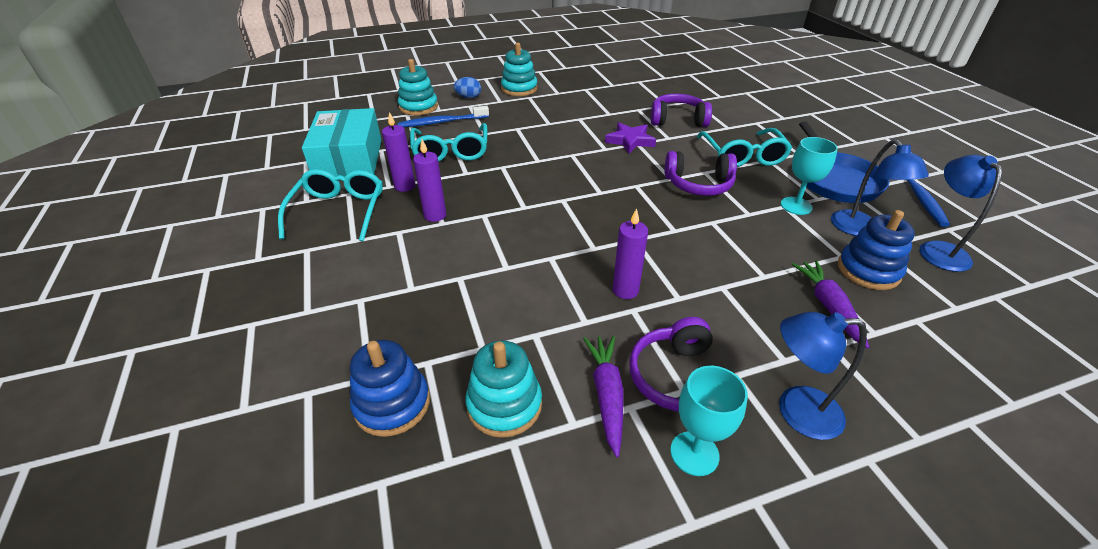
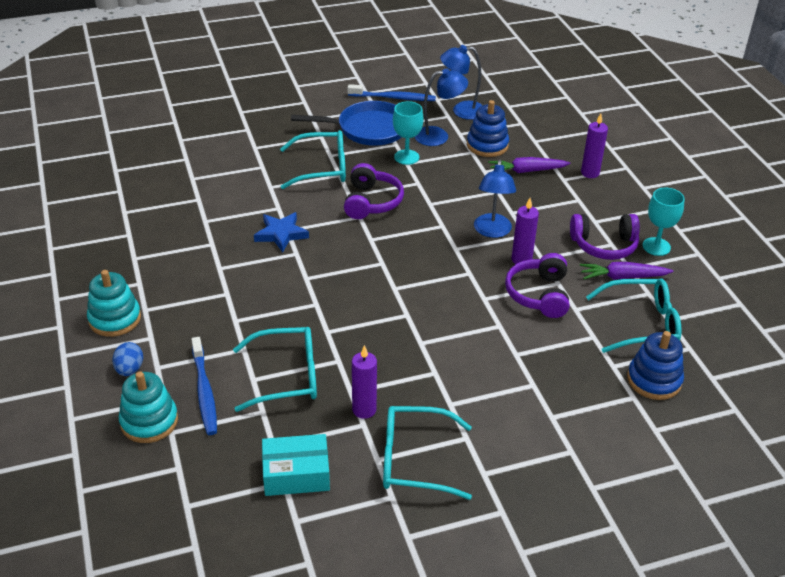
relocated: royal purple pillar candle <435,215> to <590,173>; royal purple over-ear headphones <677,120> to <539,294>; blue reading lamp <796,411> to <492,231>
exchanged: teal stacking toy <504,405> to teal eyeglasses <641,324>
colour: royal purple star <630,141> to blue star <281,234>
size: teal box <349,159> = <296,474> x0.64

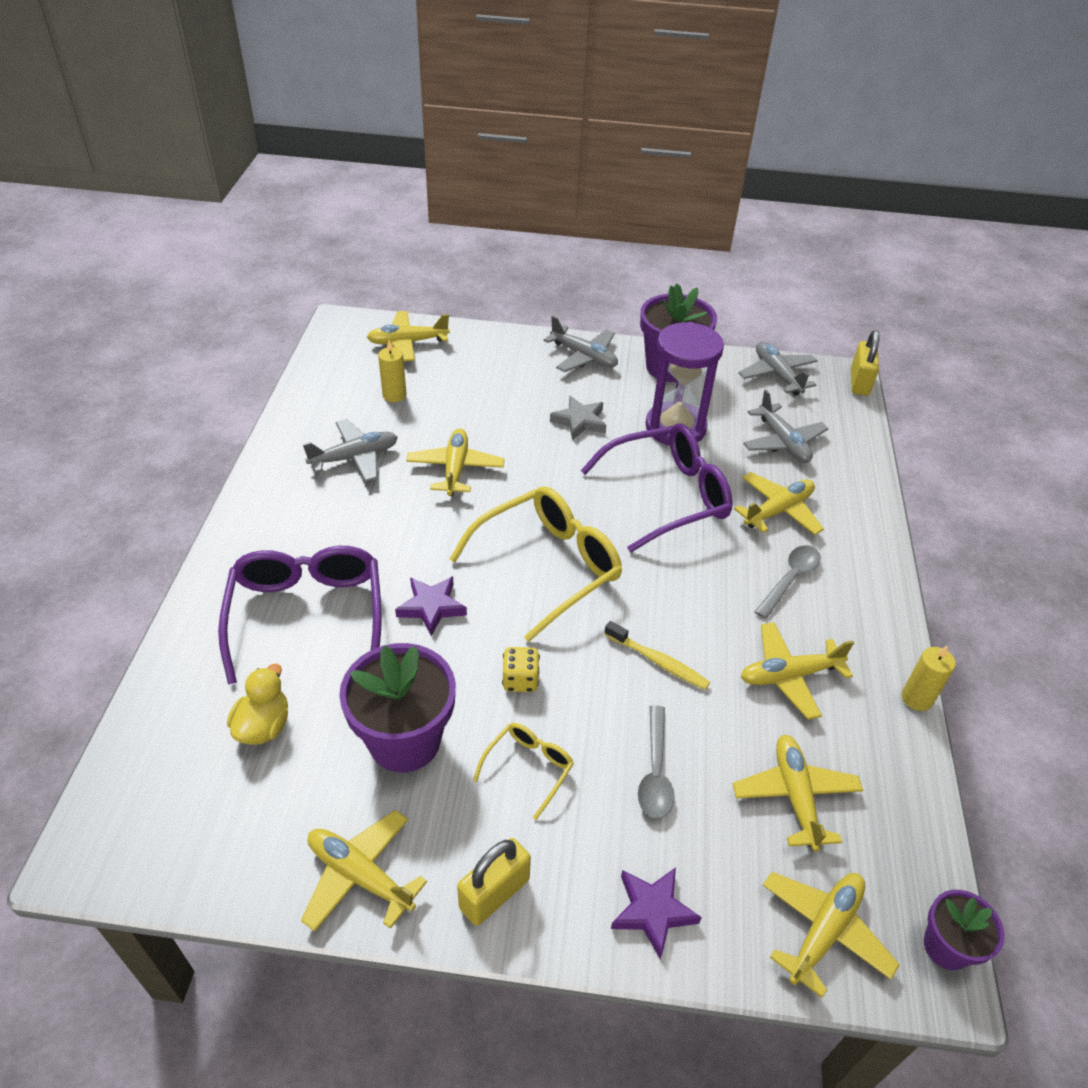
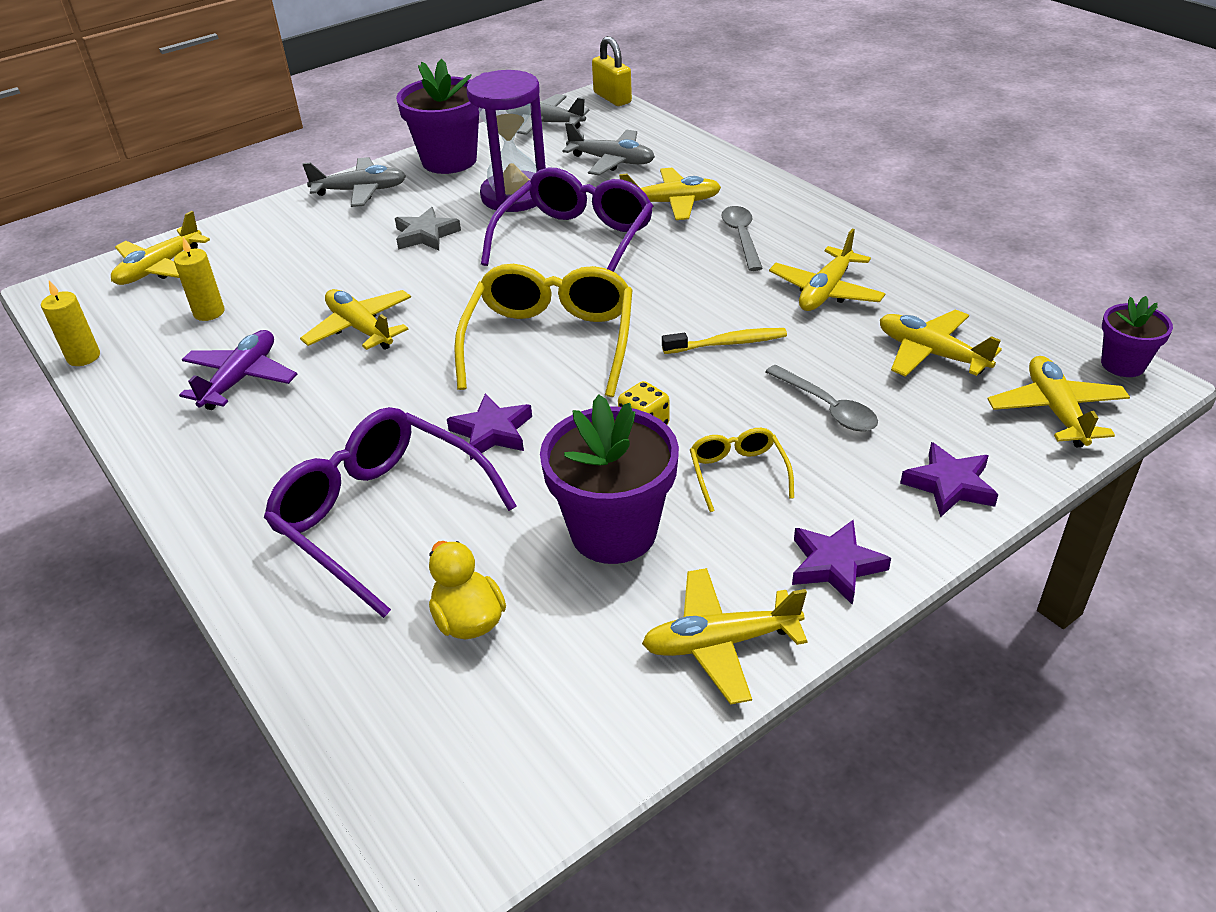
relocated: yellow pillar candle <916,698> to <83,357>
exchanged: yellow lock <494,893> to royal purple star <835,565>
colour: grey aeroplane <355,457> to royal purple aeroplane <241,379>
spun: yellow aeroplane <778,511> = <671,203> 75 degrees clockwise

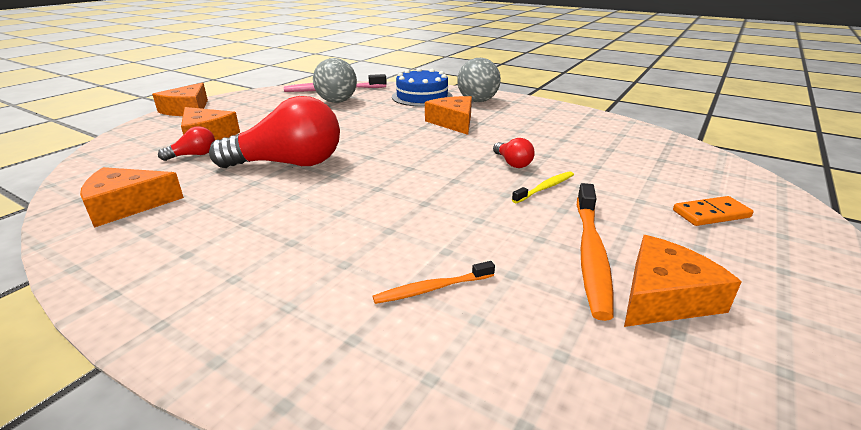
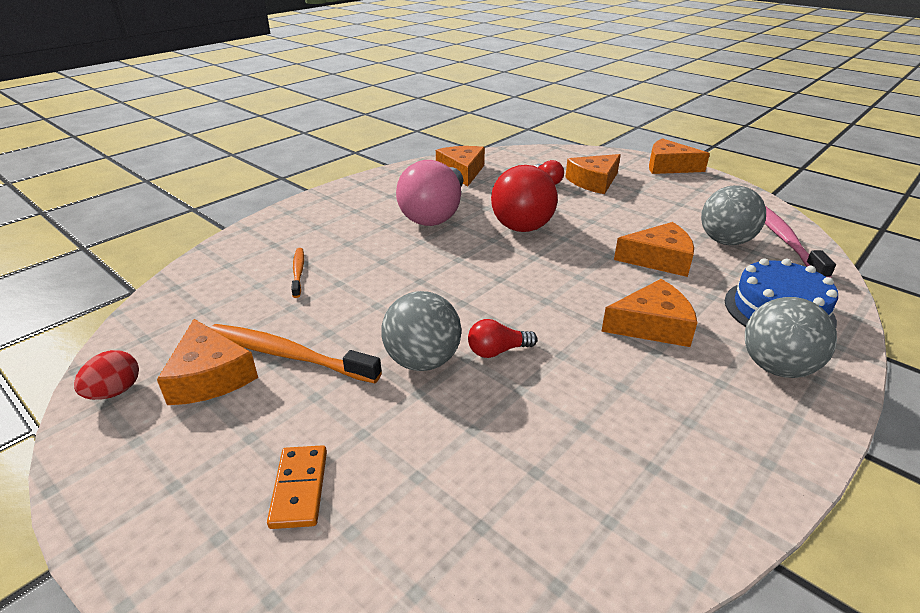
appeared: crimson egg shape <115,392>; rose-pink light bulb <435,213>; bright orange piece of cheese <659,259>
exchanged: yellow tooth brush <545,188> to grey play ball <422,361>

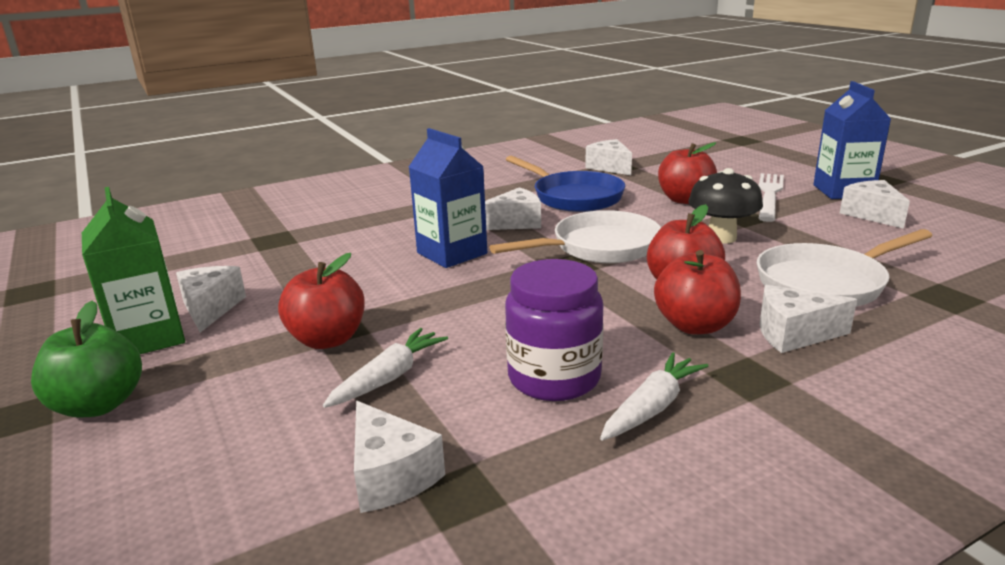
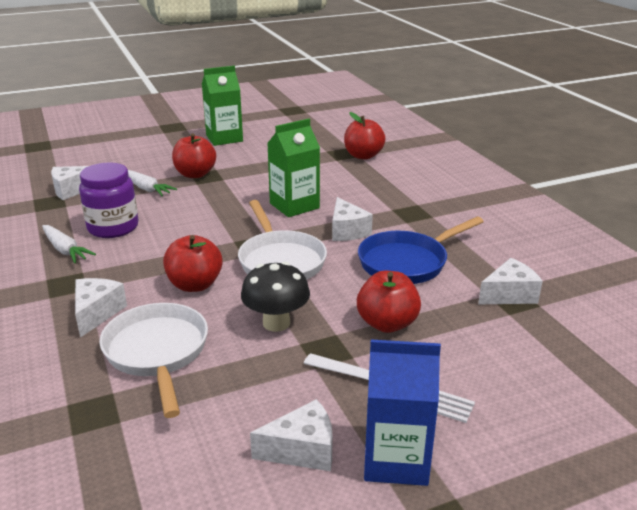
missing: emerald apple fruit <99,405>; snow-white piece of cheese <210,308>
relocated: crimson apple fruit <695,325> to <363,156>
colour: blue milk carton <452,253> to emerald milk carton <294,206>

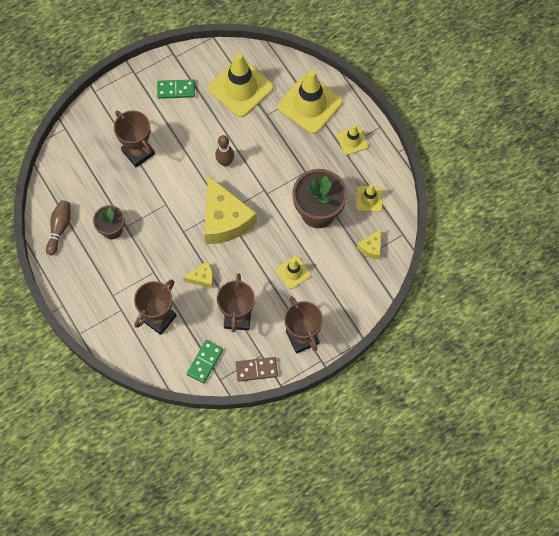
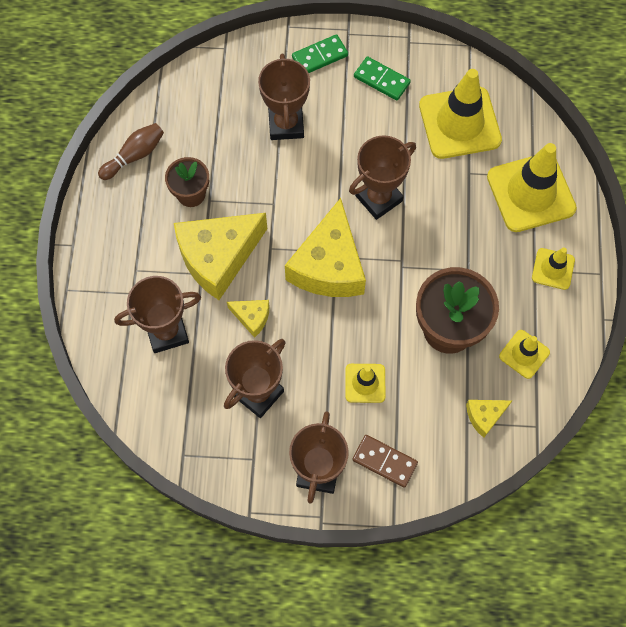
appeared: yellow piece of cheese <218,257>
relocated: emerald domino <205,362> to <319,56>; russet domino <256,369> to <384,461>
exchanged: russet bowling pin <225,162> to russet award cup <378,198>

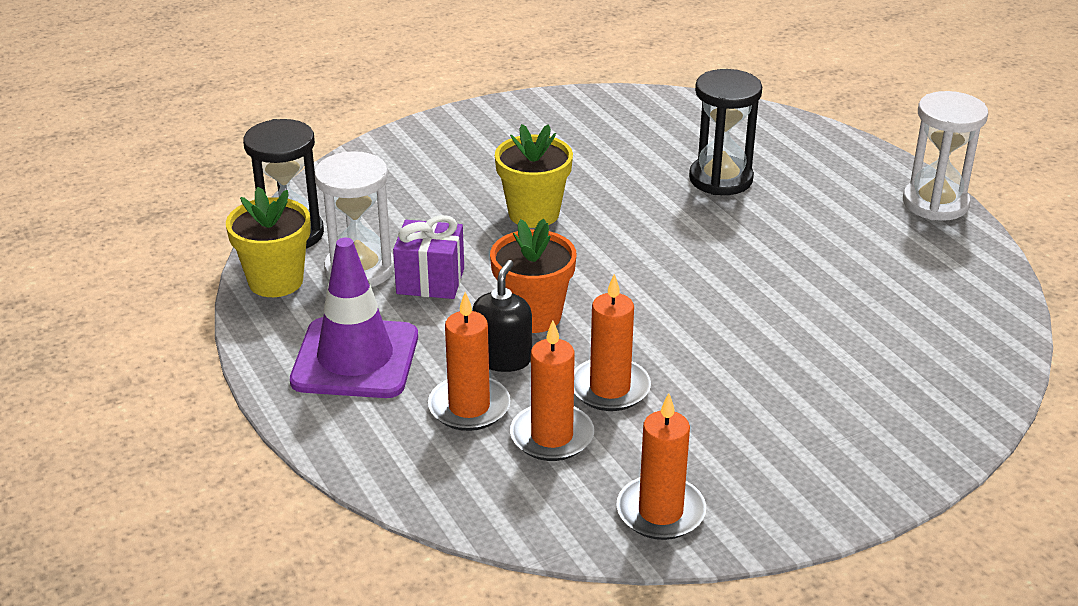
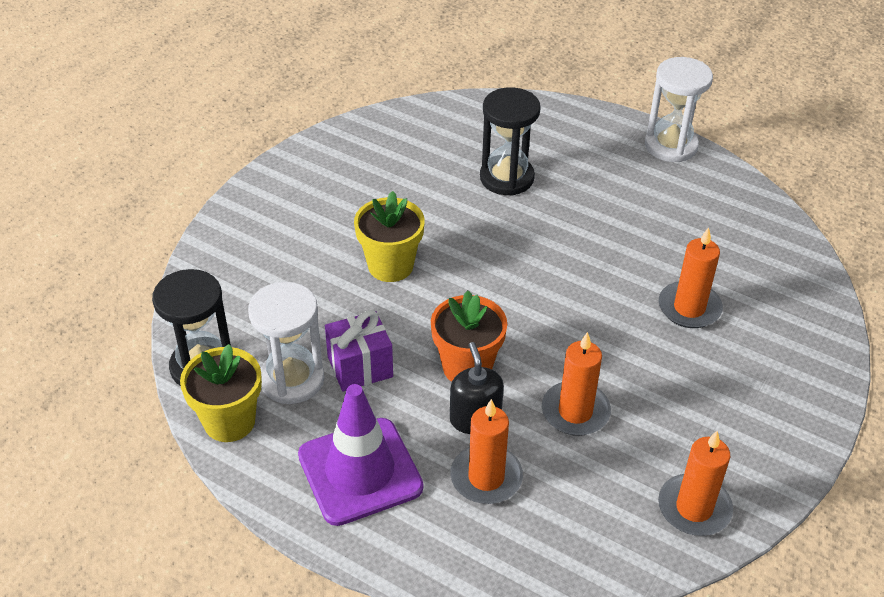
relocated: bright orange pillar candle <552,436> to <689,308>

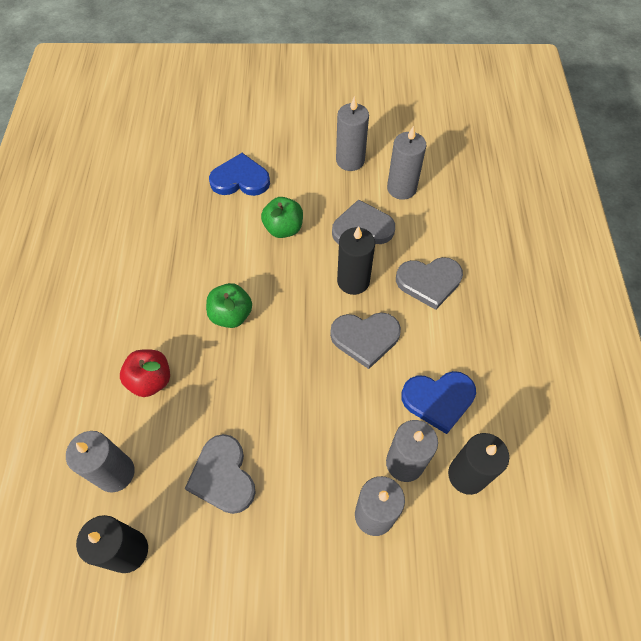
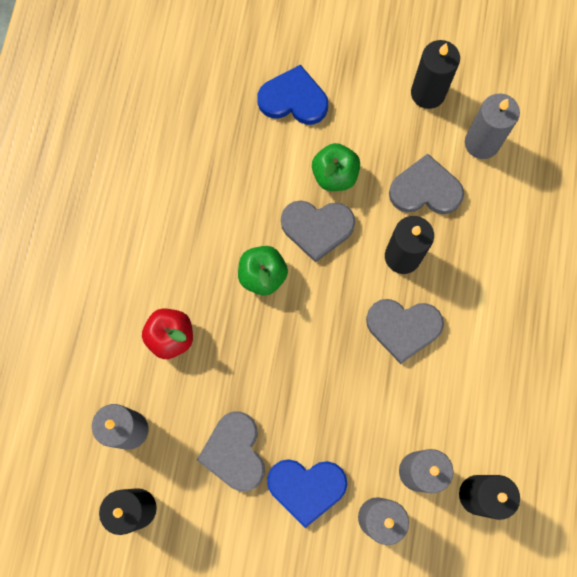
relocated: grey love heart <429,282> to <317,228>; blue love heart <438,400> to <306,487>
colour: grey pillar candle <350,160> to jet-black pillar candle <428,93>

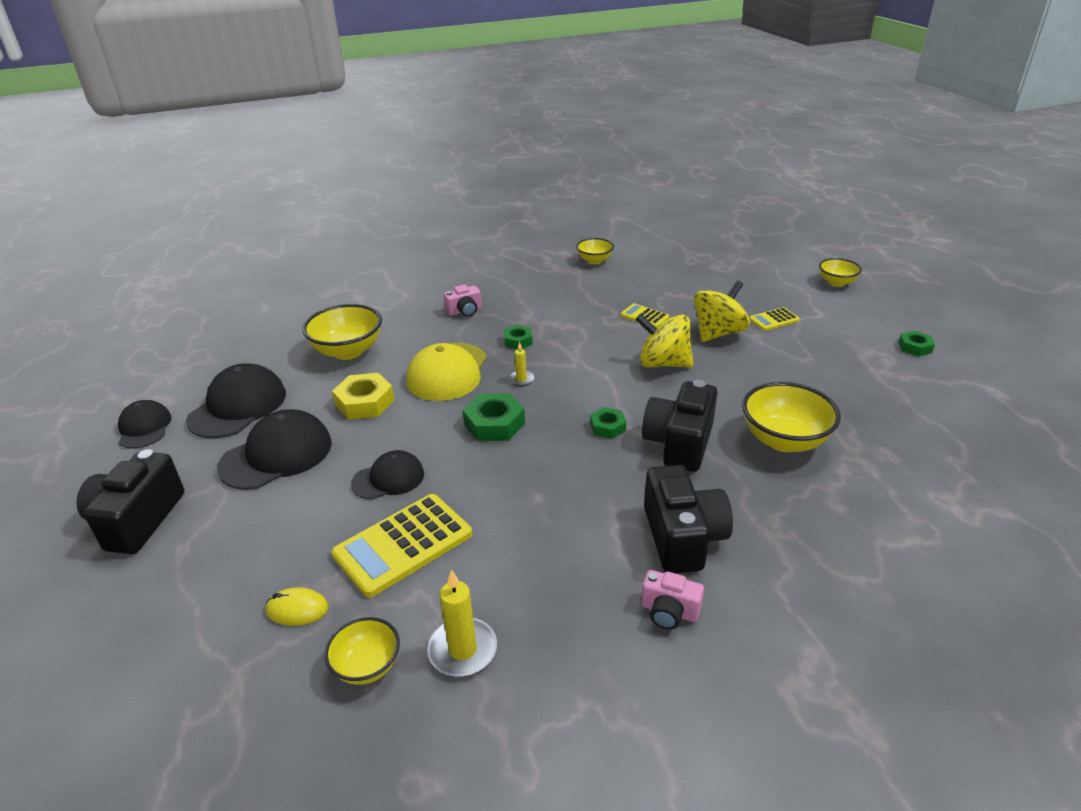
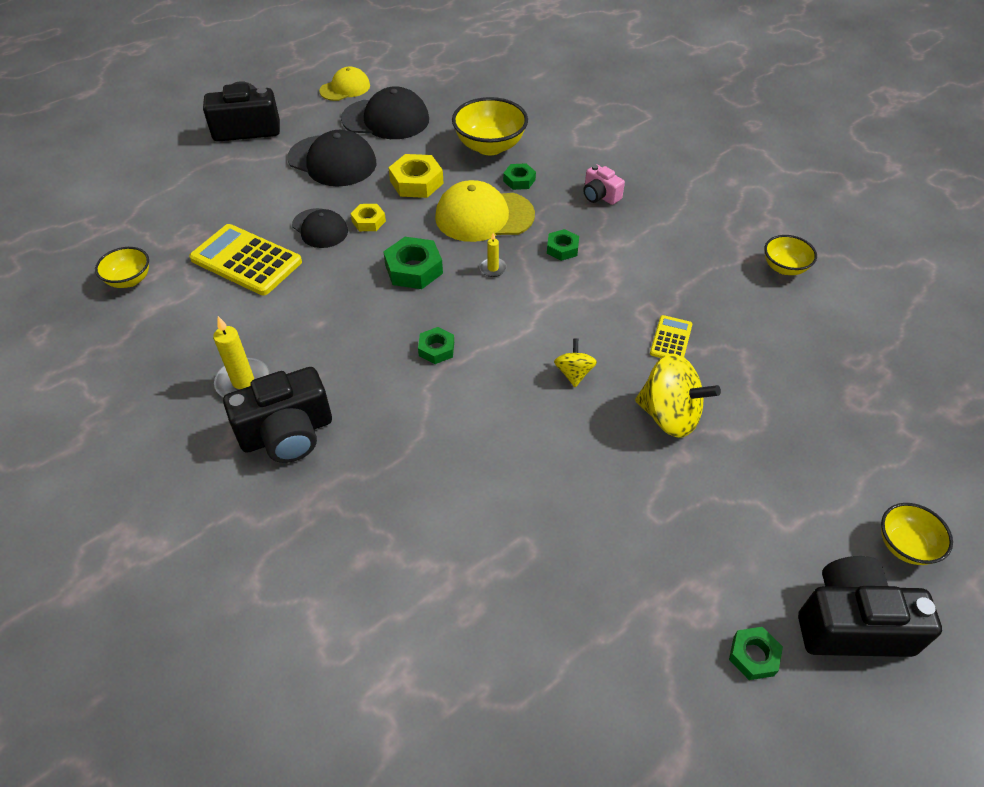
missing: yellow PC mouse <297,609>; rose-pink photo camera <669,611>; yellow deep dish <784,440>; yellow pocket calculator <774,320>
appeared: yellow hex nut <368,221>; emerald hex nut <519,180>
relocated: yellow pillar candle <462,650> to <243,382>; jet-black photo camera <679,443> to <851,623>
colour: jet-black peaked cap <144,428> to yellow peaked cap <345,88>
size: yellow whirligig <663,363> = <574,373> x0.54

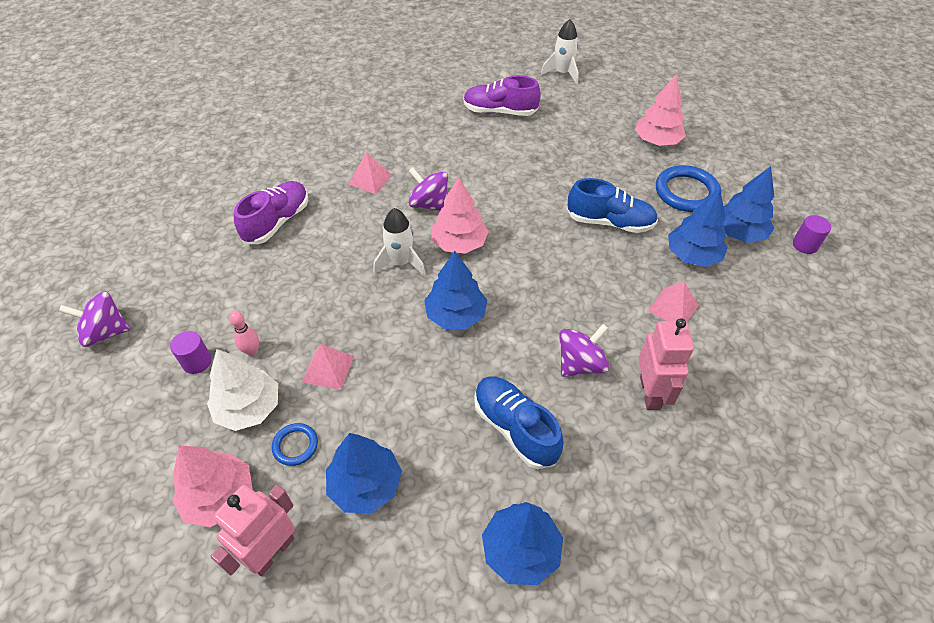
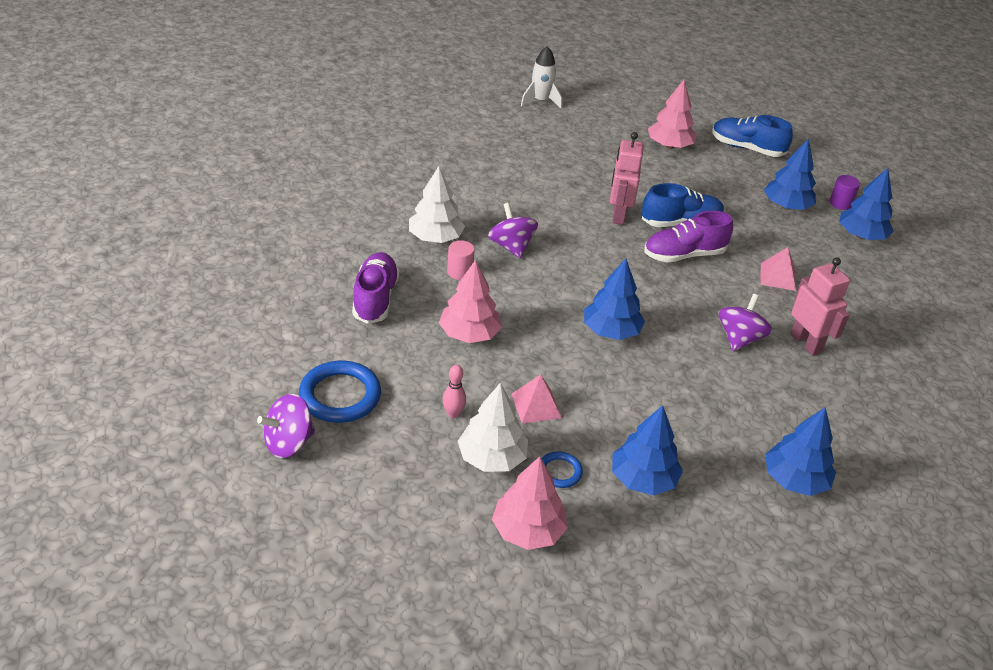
missing: royal purple solid cylinder <197,362>; snow-white rocket <400,263>
appeared: rose-pink solid cylinder <460,272>
relocated: rose-pink toy robot <272,552> to <618,215>; rose-pink toy tree <459,243> to <469,334>; royal purple lace-up shoe <500,112> to <684,255>; blue lace-up shoe <515,428> to <746,148>; blue torus <686,192> to <340,396>; blue toy tree <692,255> to <861,236>
exchanged: rose-pink pyramid <370,179> to snow-white toy tree <435,238>
spun: royal purple whirligig <429,204> = <511,246> 60 degrees clockwise

